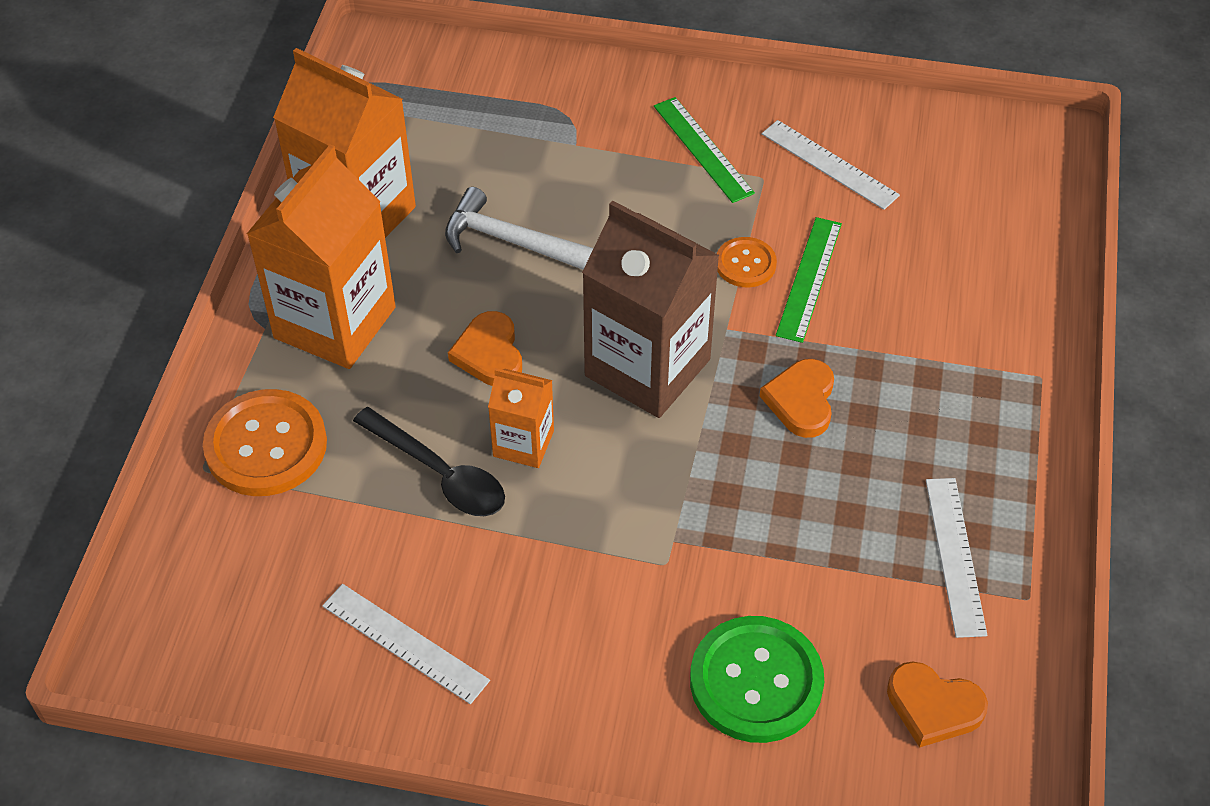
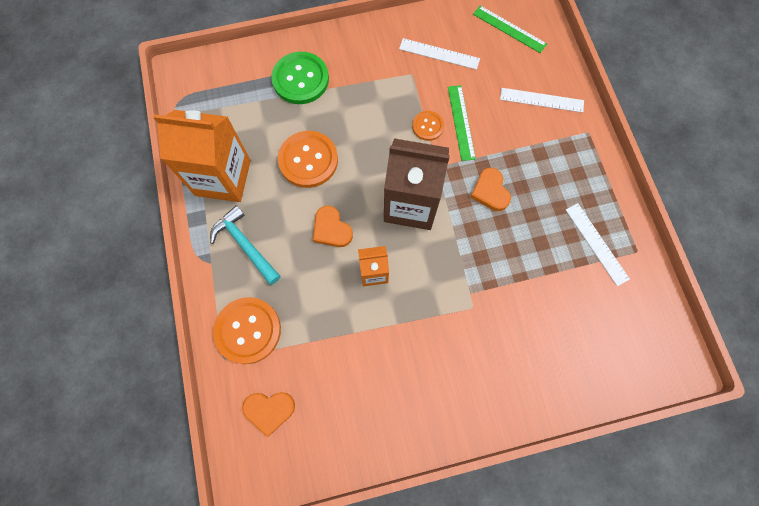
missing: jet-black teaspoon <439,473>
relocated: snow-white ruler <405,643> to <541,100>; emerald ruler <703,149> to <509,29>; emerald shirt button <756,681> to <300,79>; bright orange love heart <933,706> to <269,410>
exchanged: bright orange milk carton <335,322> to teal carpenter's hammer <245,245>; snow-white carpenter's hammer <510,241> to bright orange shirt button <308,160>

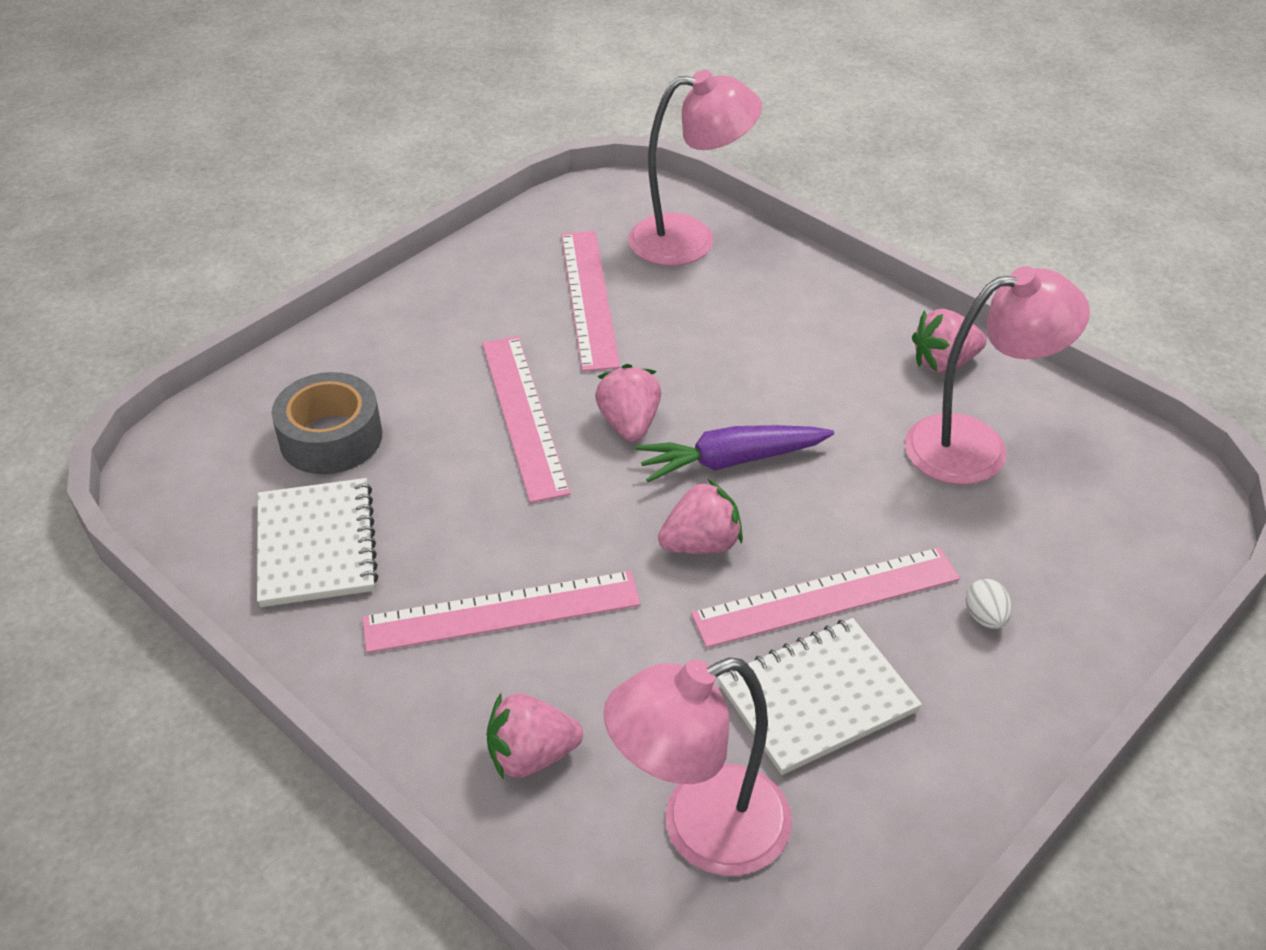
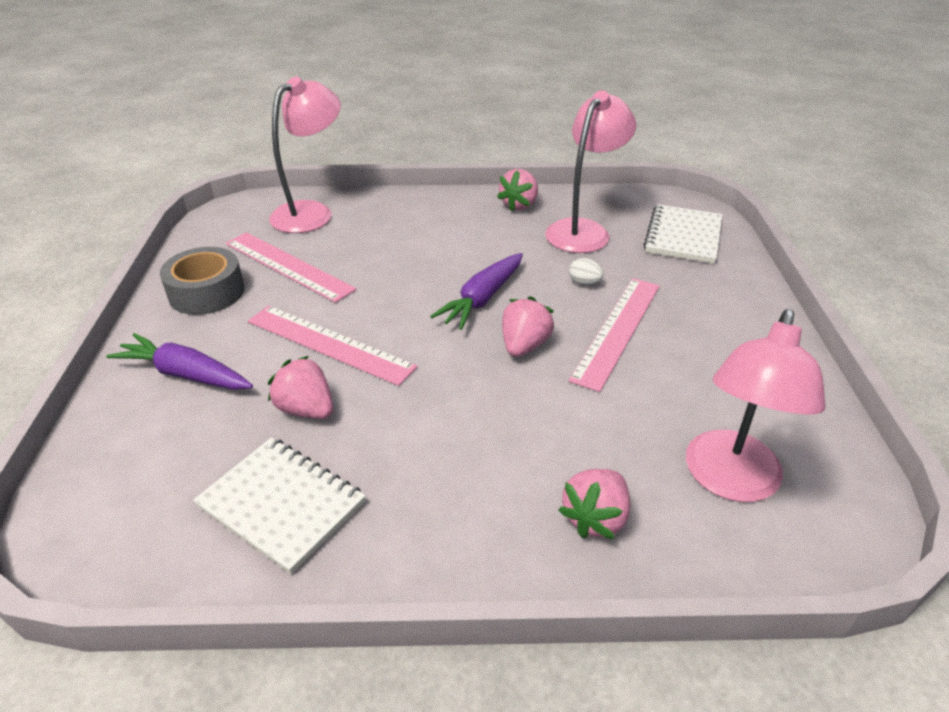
missing: rose-pink ruler <502,611>
appeared: royal purple toy carrot <185,374>
relocated: grey roll of tape <331,438> to <207,292>; rose-pink strawberry <629,424> to <306,409>; snow-white exercise book <817,698> to <683,236>; snow-white egg shape <985,617> to <584,283>

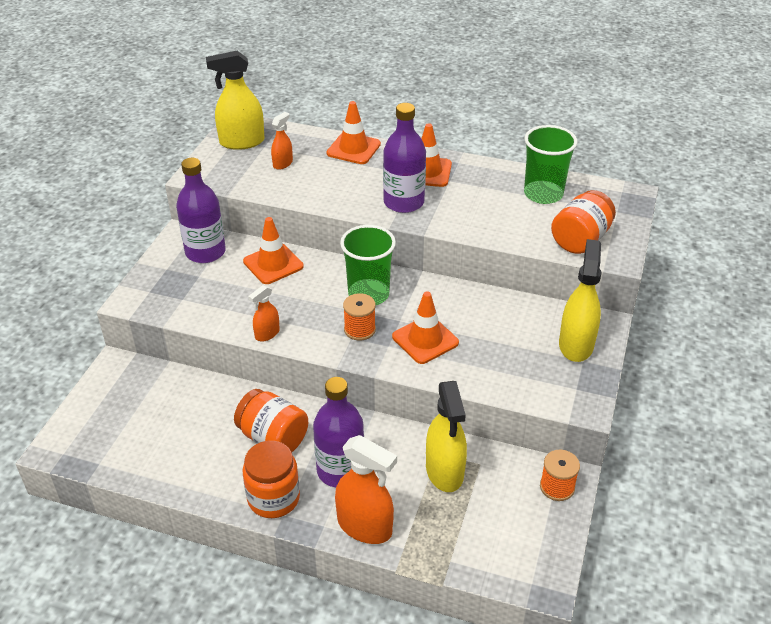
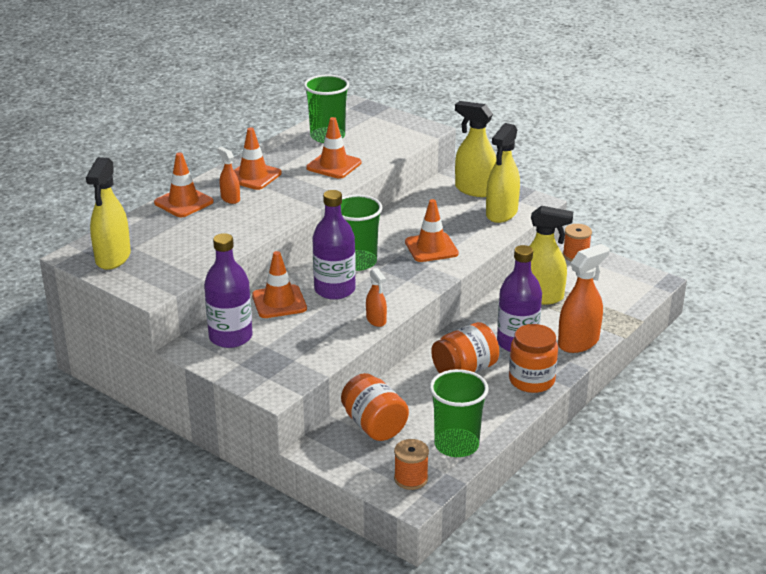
appeared: bright orange safety cone <334,165>; emerald beaker <456,445>; yellow spray bottle <501,213>
relocated: bright orange spray bottle <283,163> to <230,199>; bright orange spool <359,329> to <411,478>; royal purple flask <403,202> to <334,290>; bright orange preserve jar <580,239> to <374,425>

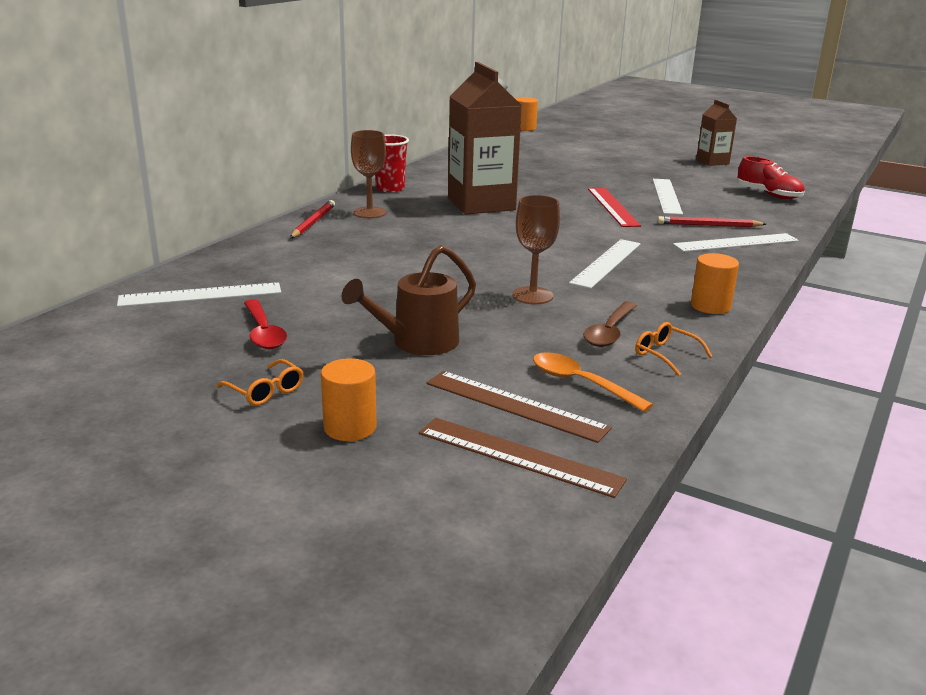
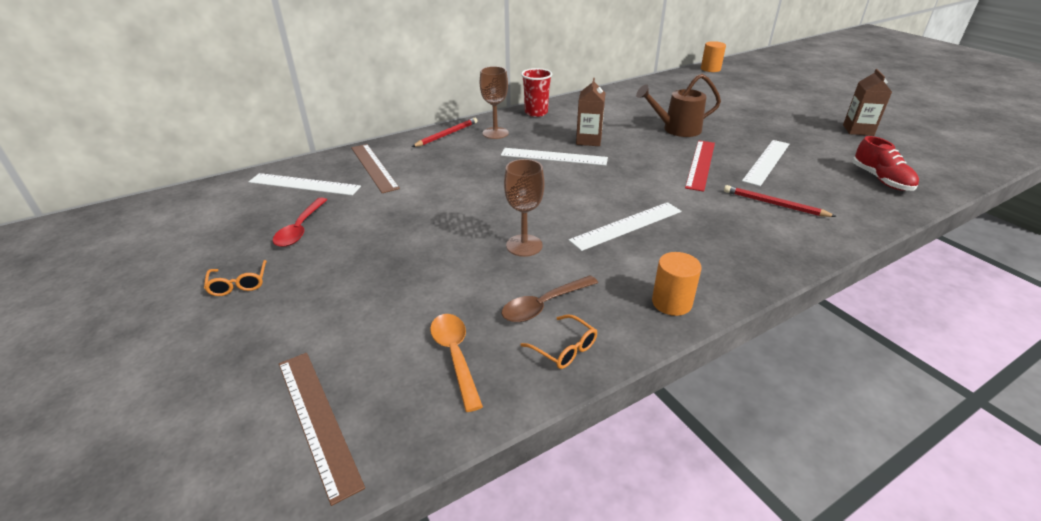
missing: bright orange solid cylinder <350,427>
relocated: russet watering pot <416,343> to <676,129>; russet ruler <515,405> to <373,167>; snow-white ruler <736,243> to <554,156>
spun: bright orange eyeglasses <665,355> = <564,349> 150 degrees clockwise
size: russet milk carton <481,204> = <588,140> x0.53

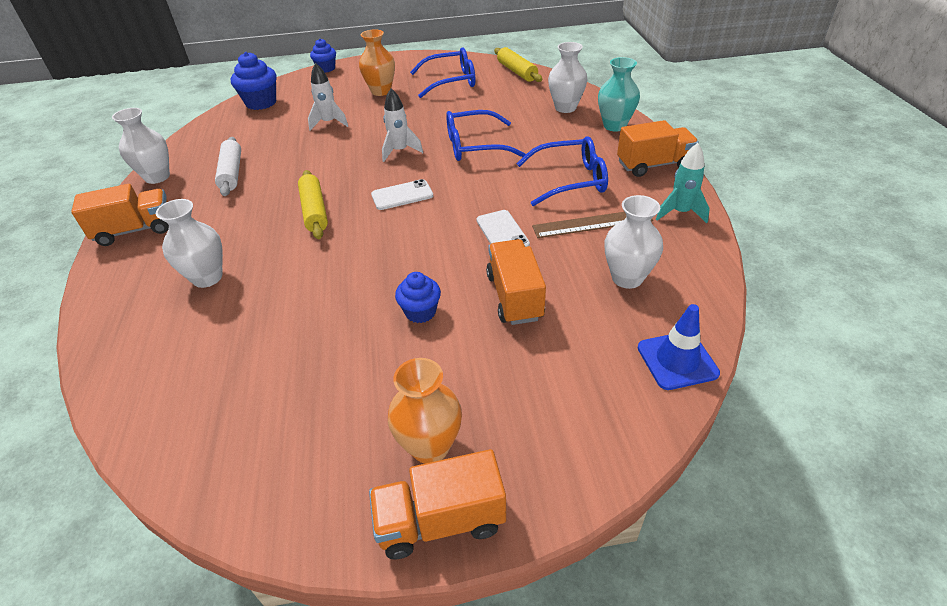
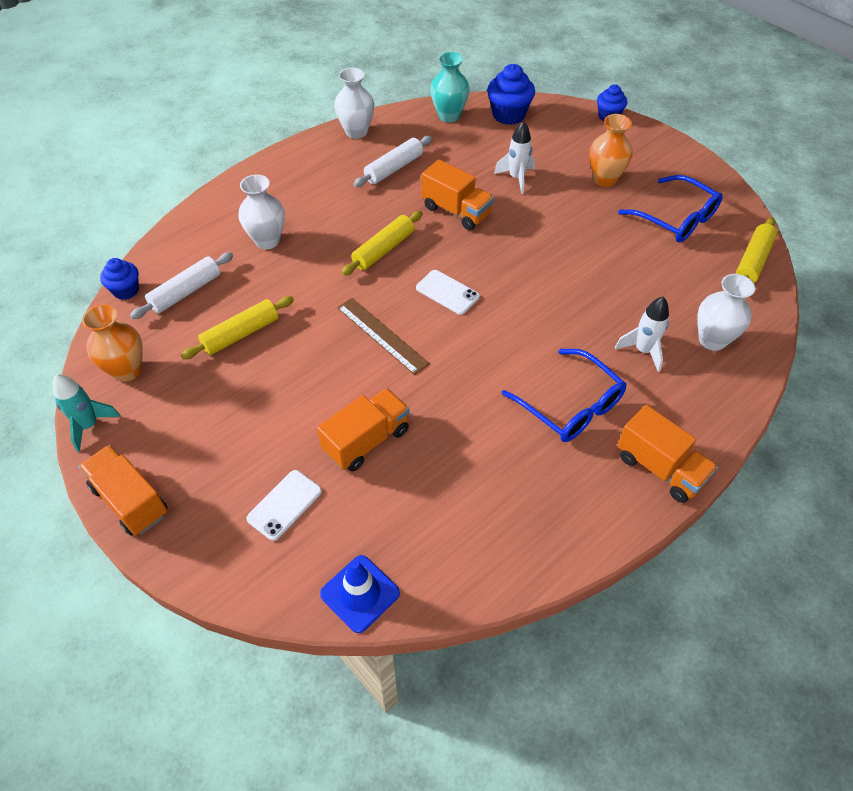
missing: blue eyeglasses <475,146>; snow-white vase <627,278>
appeared: snow-white rolling pin <186,292>; yellow rolling pin <241,334>
relocated: bright orange truck <135,230> to <456,211>; snow-white rocket <400,151> to <643,351>; bright orange vase <430,446> to <127,370>; blue cupcake <420,312> to <126,290>; snow-white phone <502,232> to <284,505>; russet ruler <592,223> to <382,335>; teal vase <614,126> to <449,116>; teal rocket <680,213> to <89,425>

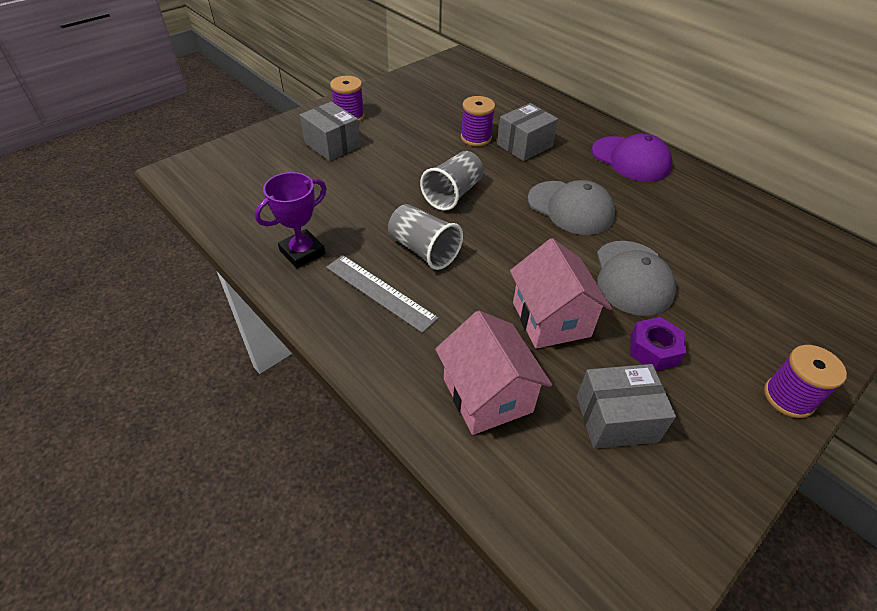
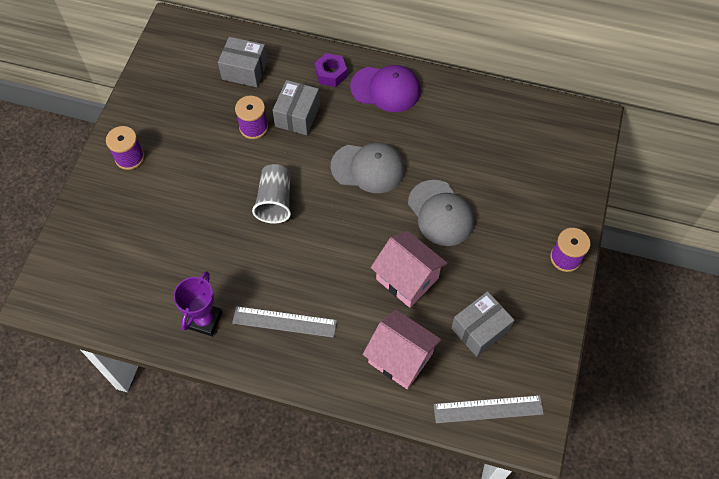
missing: grey beaker <423,250>
appeared: grey ruler <488,409>
relocated: grey box <332,145> to <244,70>; royal purple hex nut <654,350> to <331,74>

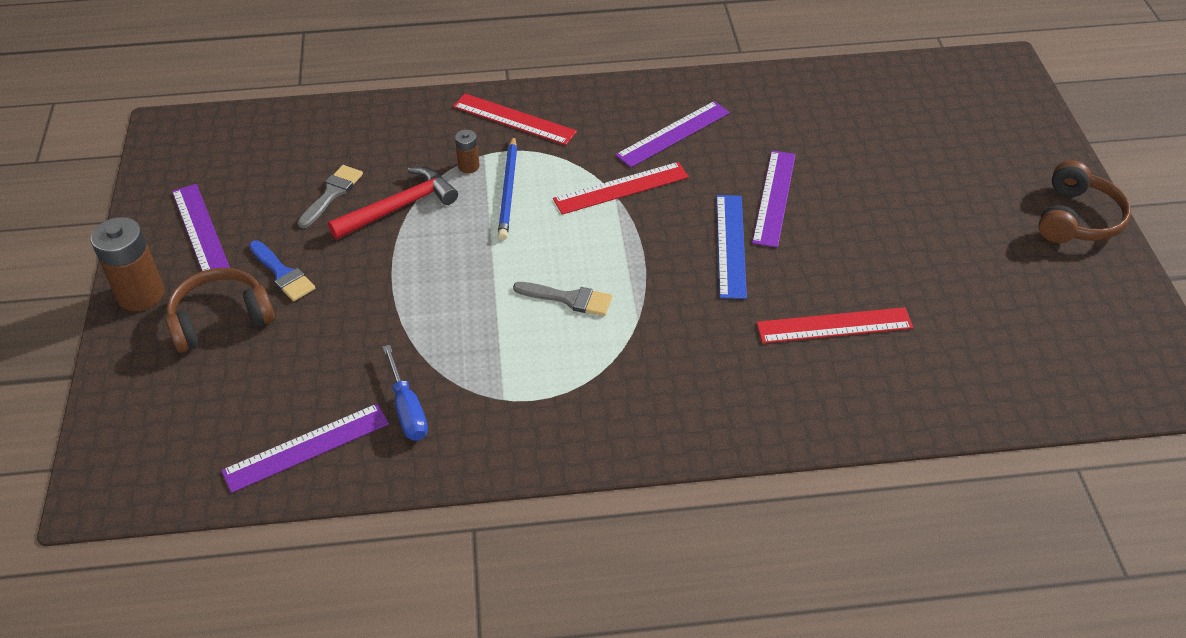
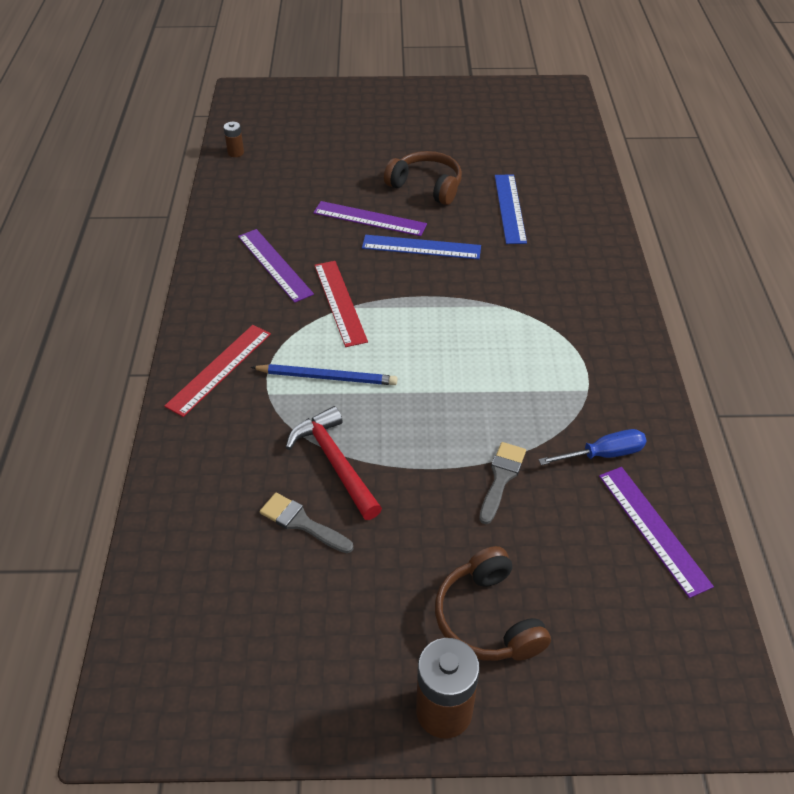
missing: royal purple ruler <201,231>; blue brush <282,274>
relocated: russet power cell <469,166> to <236,152>; grey brush <568,299> to <501,478>; russet over-ear headphones <1077,219> to <426,186>
colour: crimson ruler <834,325> to blue ruler <509,208>

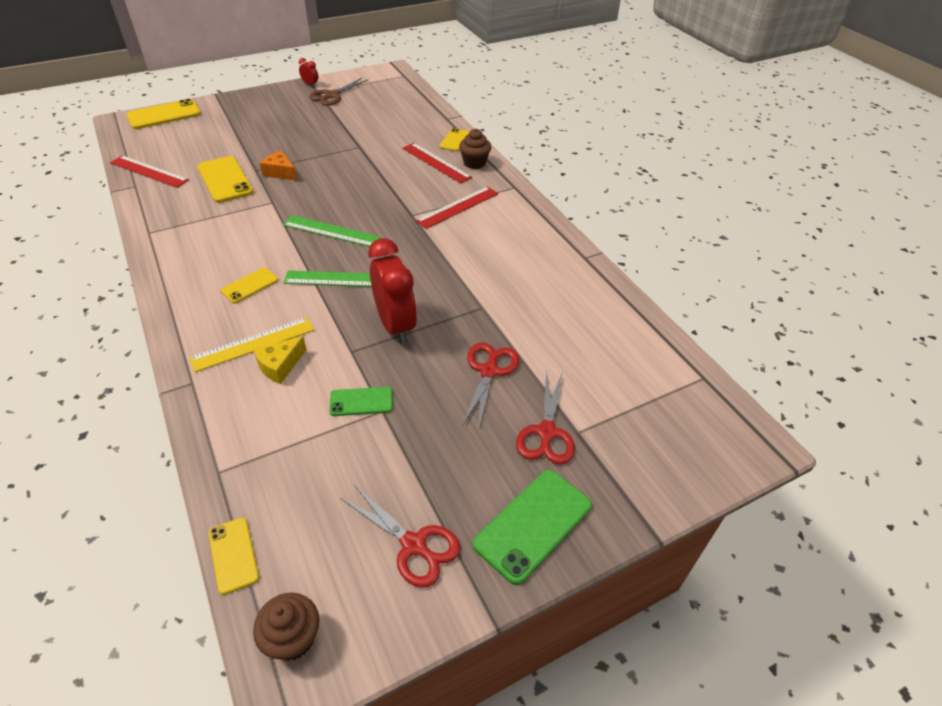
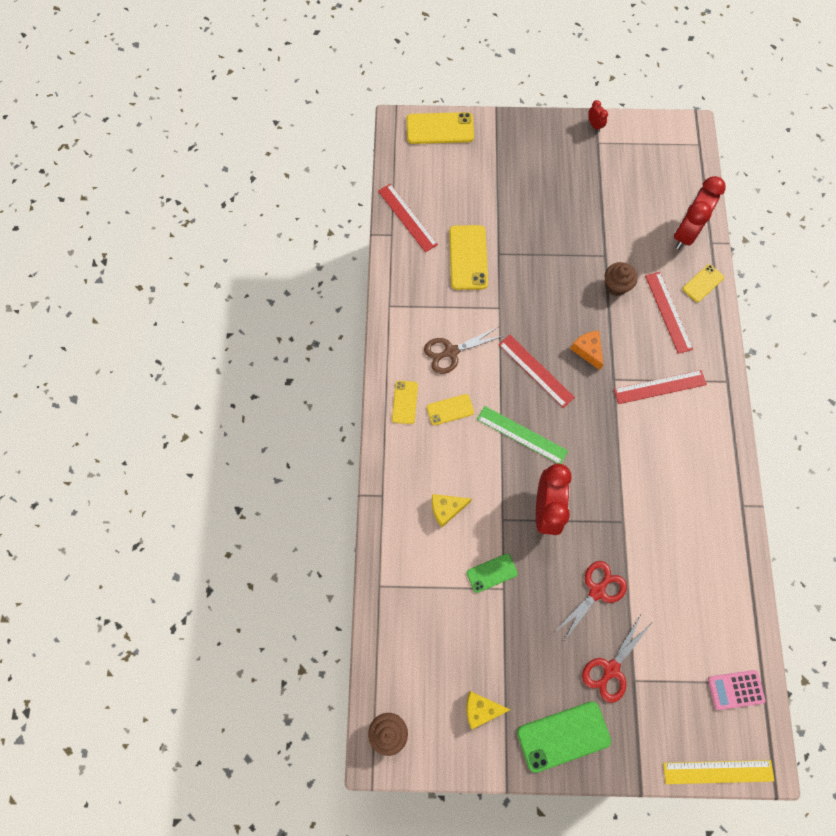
appeared: crimson clock <685,233>; rose-pink pocket calculator <735,689>
relocated: yellow ruler <253,344> to <718,771>; yellow phone <233,555> to <405,402>; bright orange piece of cheese <280,173> to <587,350>; russet shears <332,95> to <451,352>; russet cupcake <474,163> to <616,286>
exchanged: crimson shears <414,545> to yellow piece of cheese <481,709>
colour: emerald ruler <331,231> to crimson ruler <536,370>
spun: emerald phone <361,401> = <491,573> 45 degrees counterclockwise

